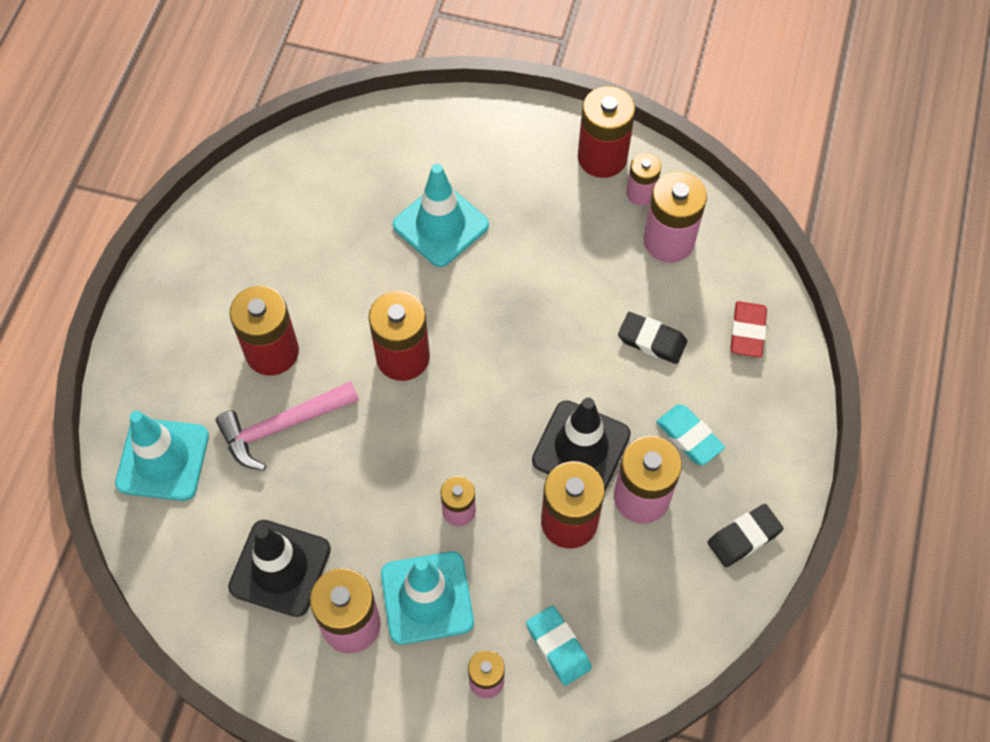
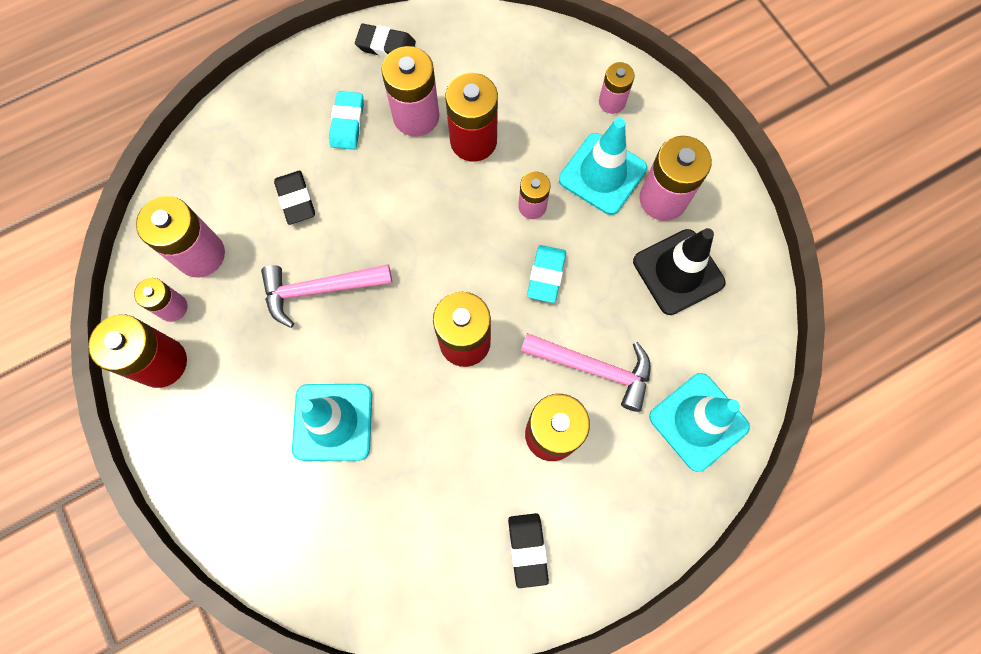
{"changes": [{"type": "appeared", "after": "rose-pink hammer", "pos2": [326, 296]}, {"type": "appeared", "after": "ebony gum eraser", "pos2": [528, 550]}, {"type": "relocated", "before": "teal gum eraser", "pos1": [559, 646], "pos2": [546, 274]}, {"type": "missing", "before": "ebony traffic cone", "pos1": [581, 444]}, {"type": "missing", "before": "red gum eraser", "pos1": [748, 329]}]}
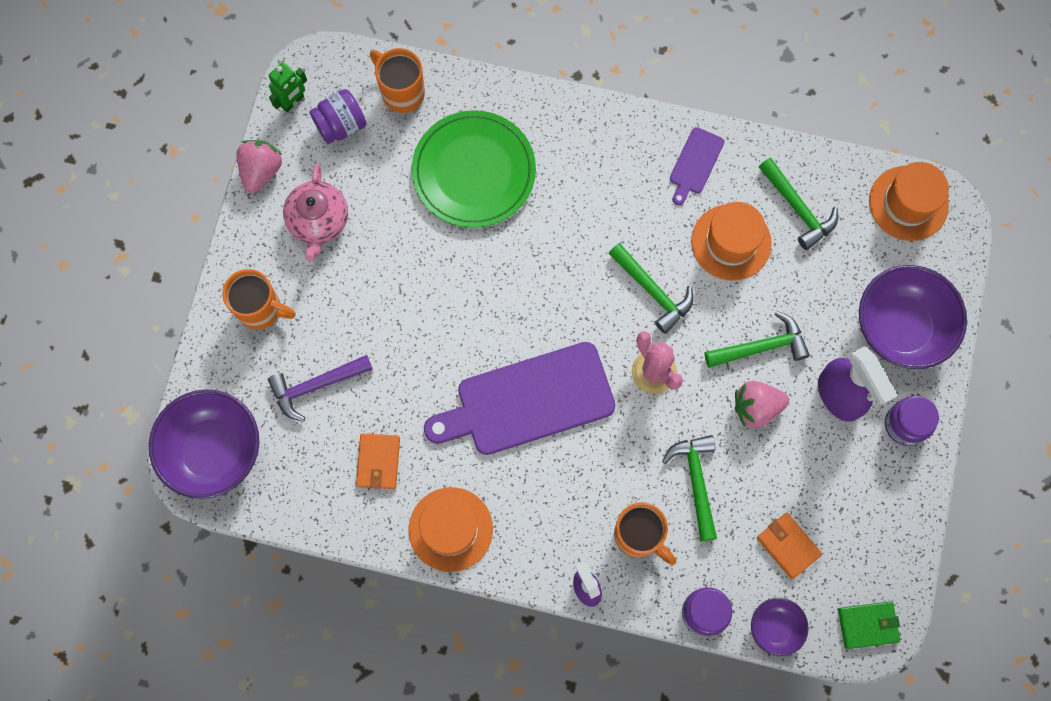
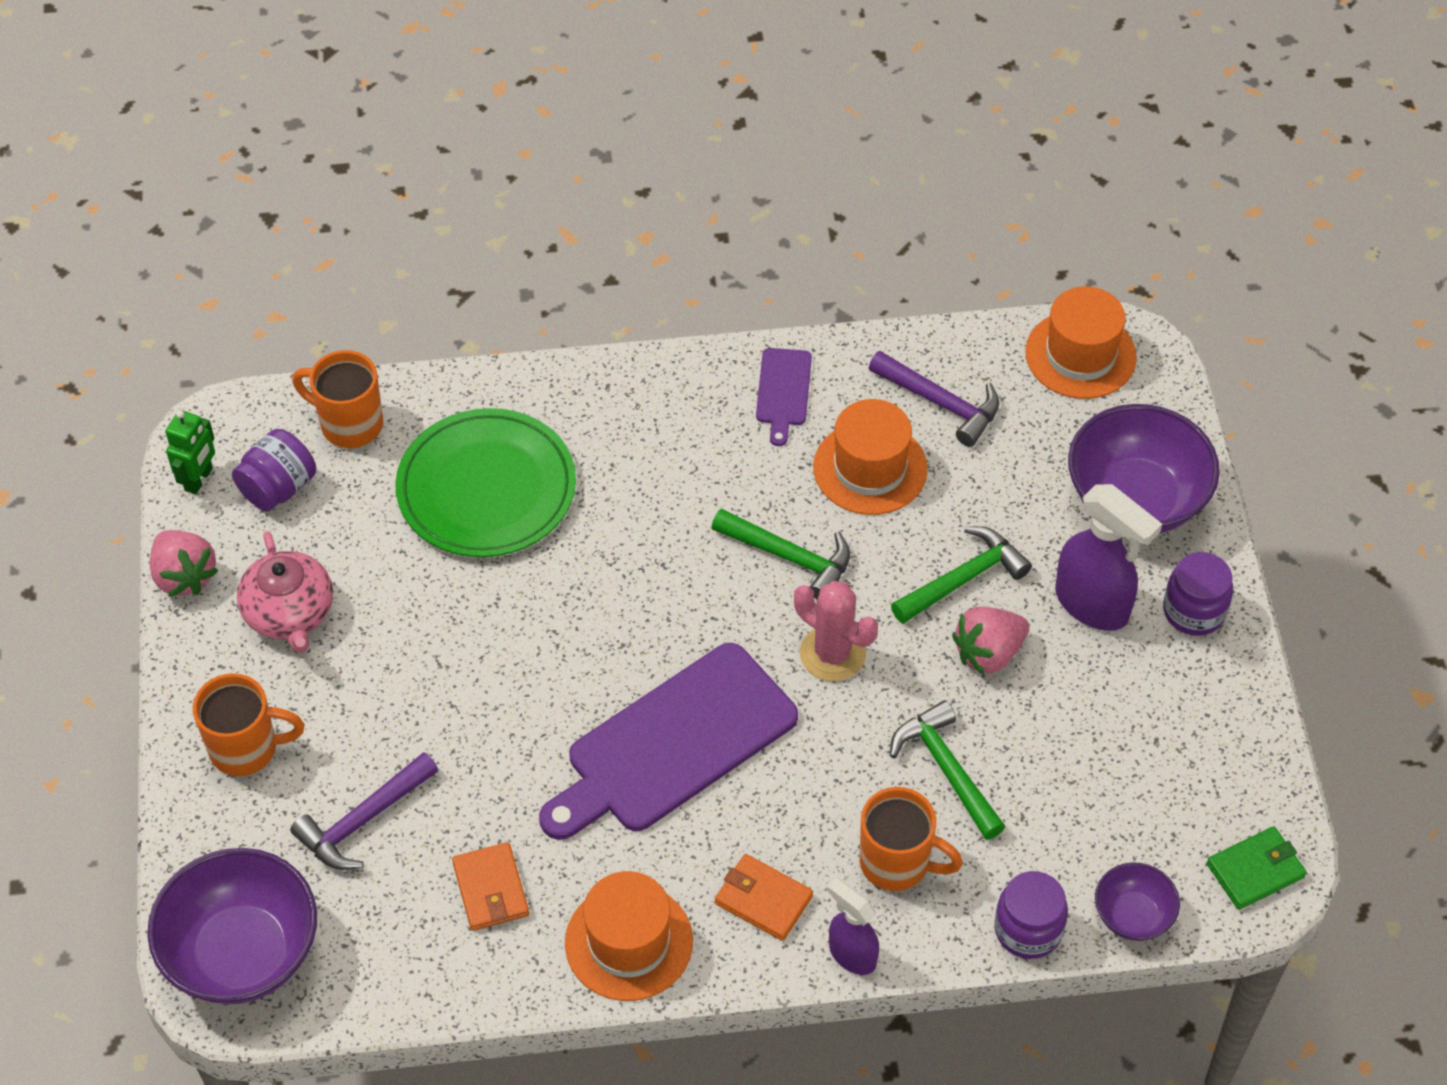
{"changes": [{"type": "spun", "before": "rose-pink toy strawberry", "pos1": [259, 166], "pos2": [184, 563], "turn": 150}, {"type": "relocated", "before": "orange wallet", "pos1": [789, 546], "pos2": [764, 897]}, {"type": "colour", "before": "leaf-green hammer", "after": "violet hammer", "pos1": [798, 204], "pos2": [934, 399]}]}
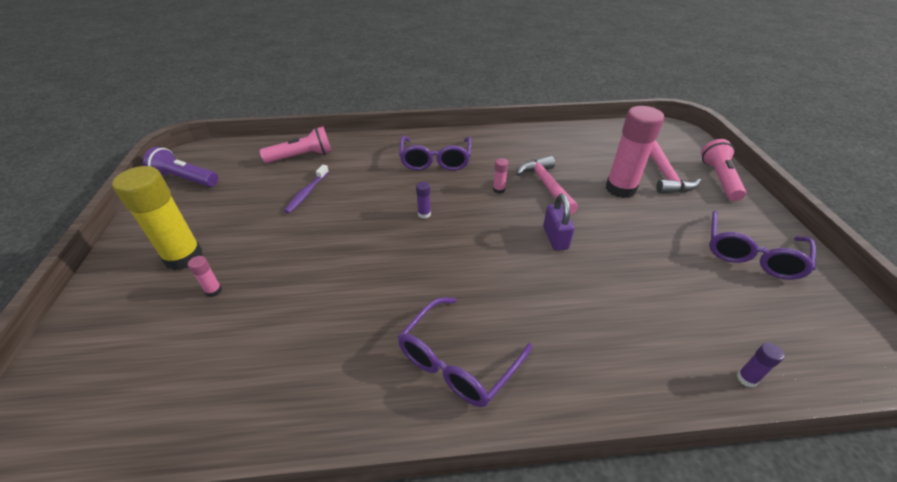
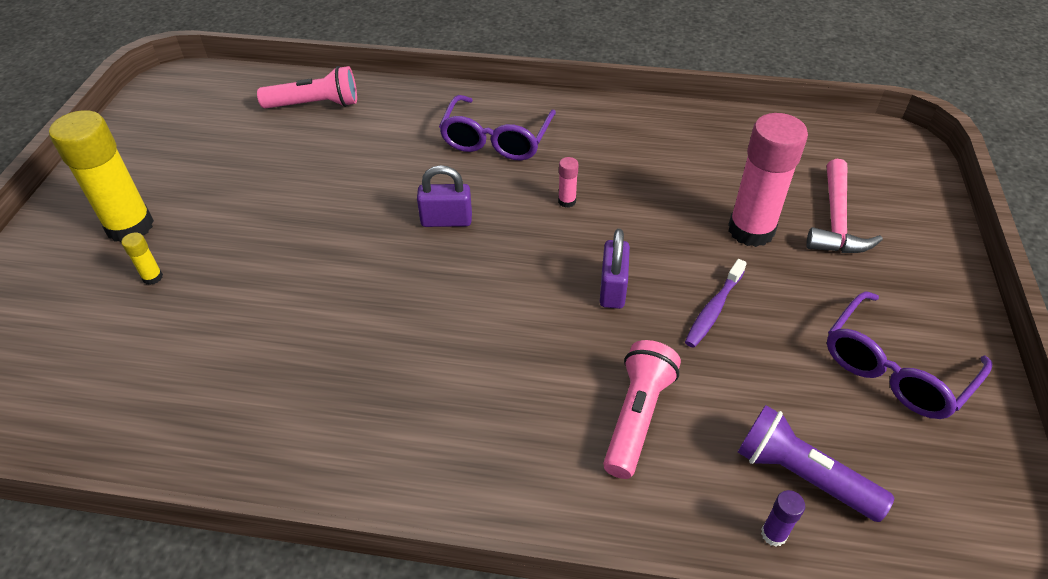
{"changes": [{"type": "colour", "before": "rose-pink stick of glue", "after": "bright yellow stick of glue", "pos1": [205, 276], "pos2": [142, 258]}, {"type": "exchanged", "before": "violet stick of glue", "after": "violet small lock", "pos1": [423, 200], "pos2": [444, 196]}, {"type": "relocated", "before": "rose-pink pocket torch", "pos1": [723, 170], "pos2": [642, 409]}, {"type": "relocated", "before": "violet toothbrush", "pos1": [306, 189], "pos2": [716, 303]}, {"type": "relocated", "before": "violet pocket torch", "pos1": [180, 167], "pos2": [816, 463]}, {"type": "missing", "before": "violet glasses", "pos1": [465, 352]}, {"type": "missing", "before": "rose-pink hammer", "pos1": [547, 185]}]}
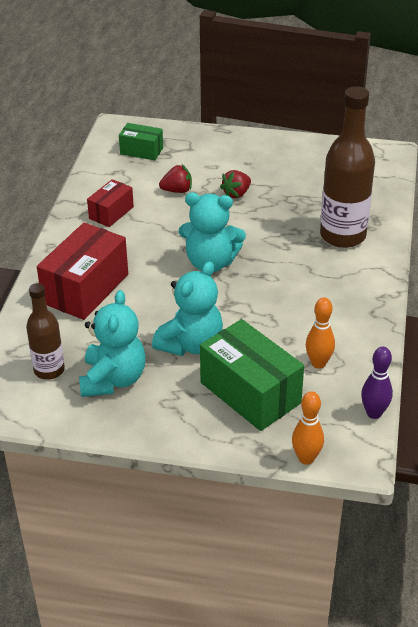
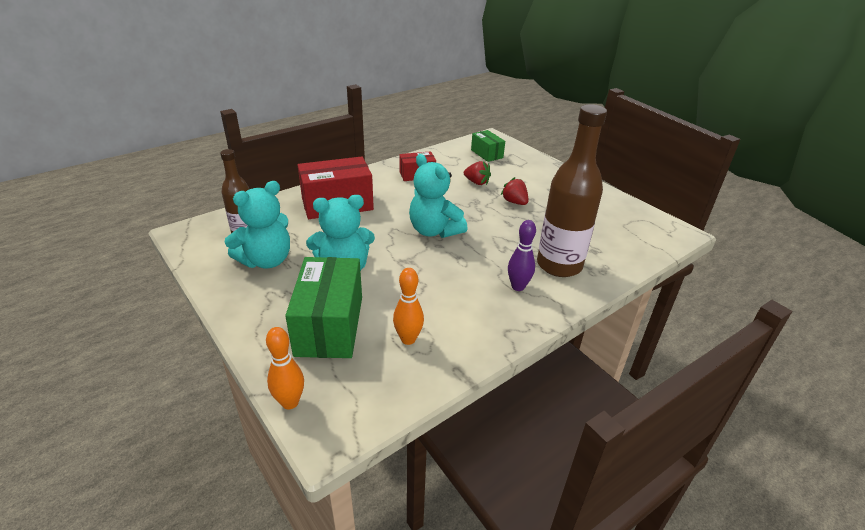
{"changes": [{"type": "spun", "before": "red toy strawberry", "pos1": [235, 184], "pos2": [515, 191], "turn": 60}, {"type": "relocated", "before": "violet skittle", "pos1": [377, 383], "pos2": [522, 255]}]}
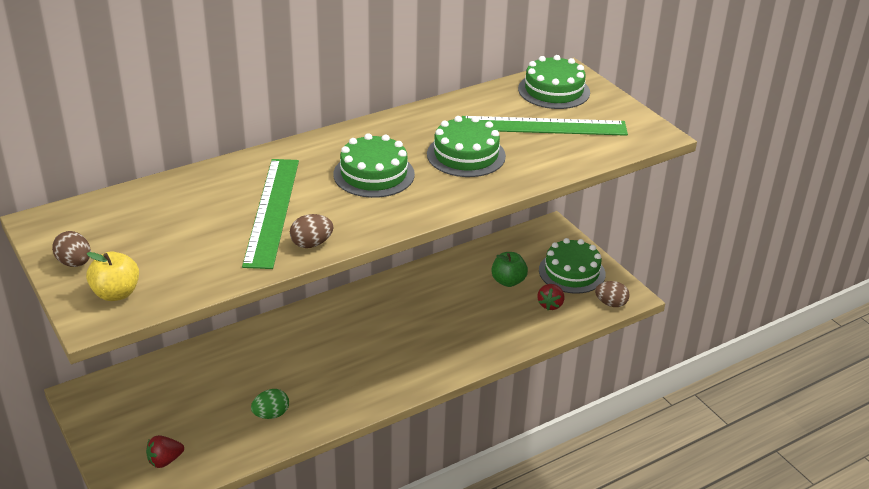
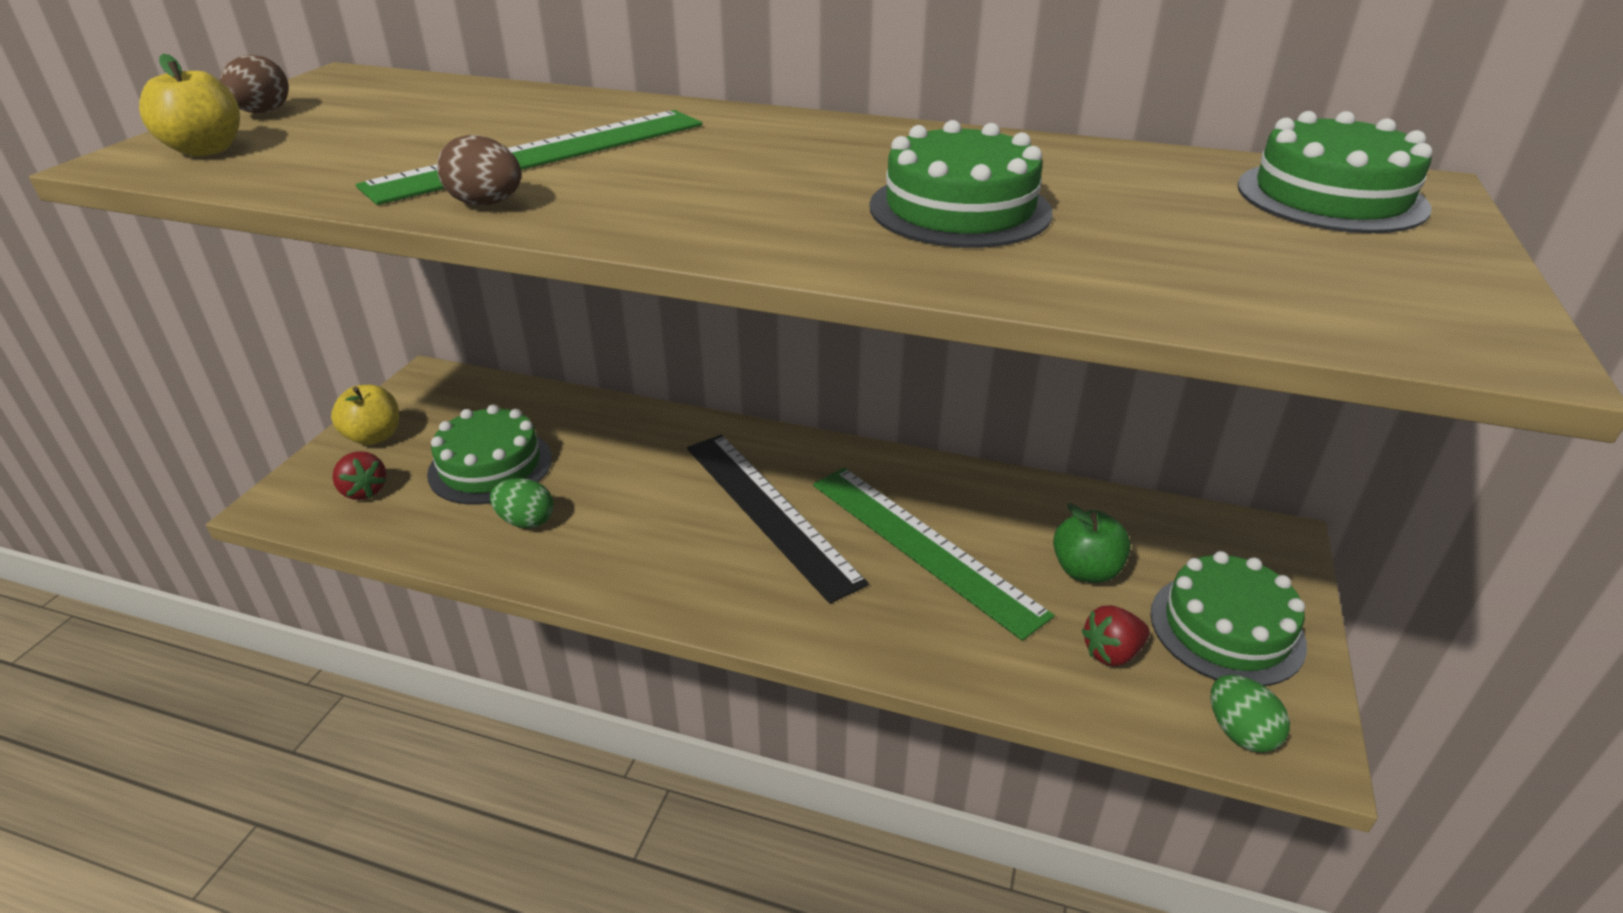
{"changes": [{"type": "appeared", "after": "bright yellow toy apple", "pos2": [365, 415]}, {"type": "spun", "before": "red toy strawberry", "pos1": [165, 451], "pos2": [359, 475], "turn": -150}, {"type": "relocated", "before": "leaf-green layer cake", "pos1": [374, 165], "pos2": [489, 454]}, {"type": "appeared", "after": "ebony measuring stick", "pos2": [778, 519]}, {"type": "relocated", "before": "leaf-green measuring stick", "pos1": [545, 126], "pos2": [933, 554]}, {"type": "colour", "before": "dark brown toy egg", "after": "leaf-green toy egg", "pos1": [612, 294], "pos2": [1250, 714]}]}
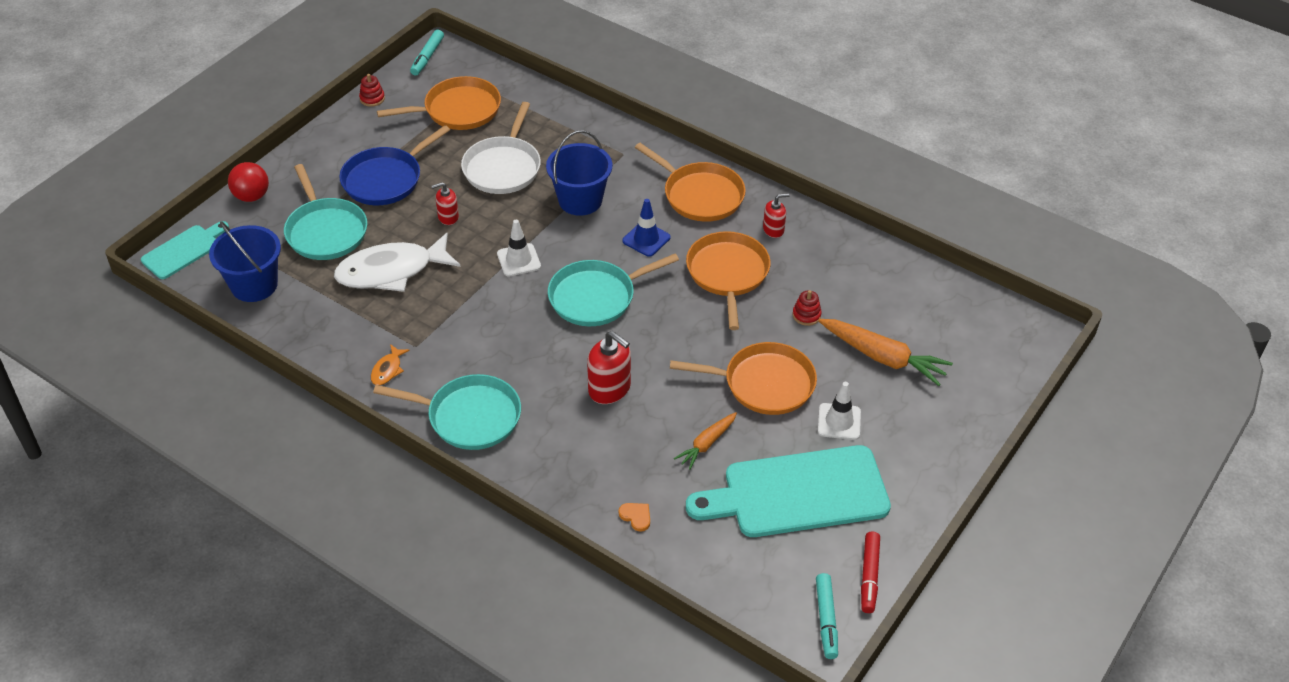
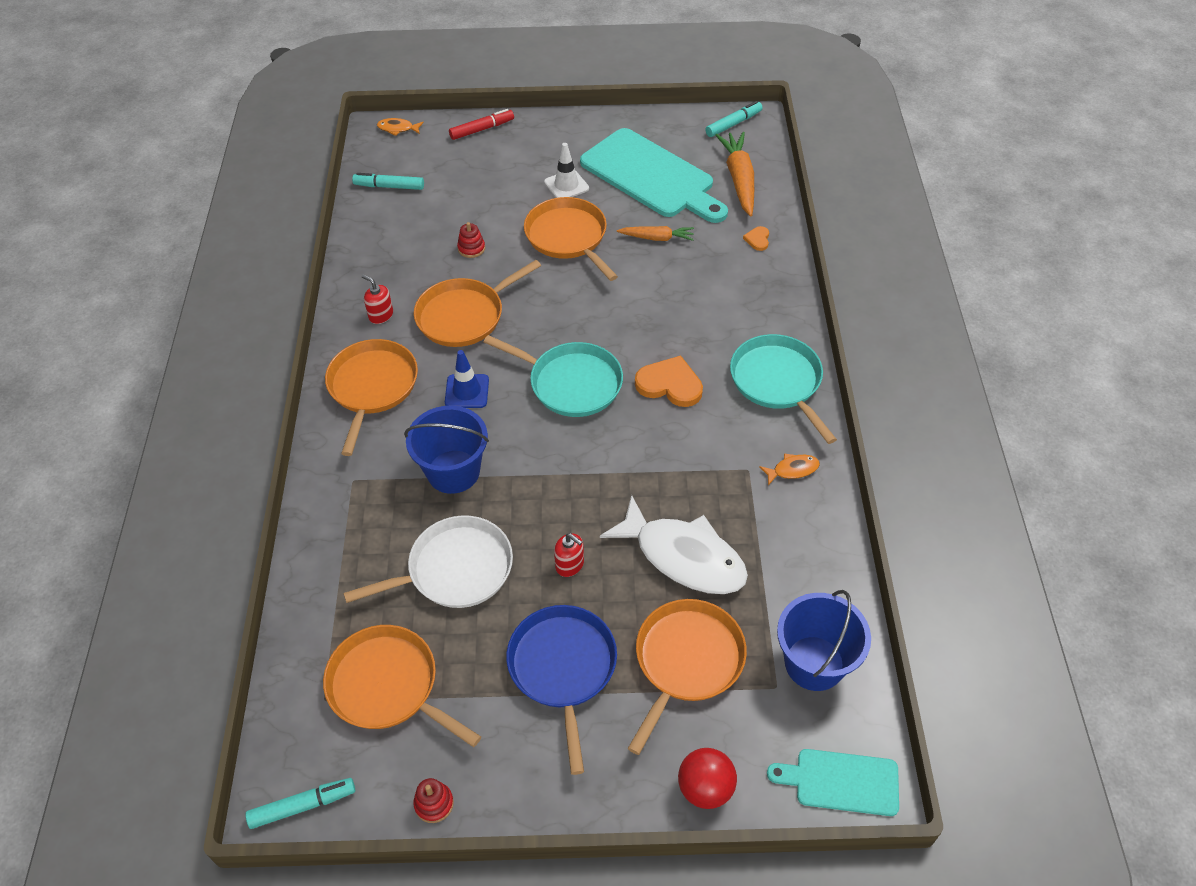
{"changes": [{"type": "appeared", "after": "teal marker pen", "pos2": [388, 181]}, {"type": "appeared", "after": "orange fish", "pos2": [400, 127]}, {"type": "relocated", "before": "red marker pen", "pos1": [870, 572], "pos2": [481, 124]}, {"type": "spun", "before": "cobalt frying pan", "pos1": [394, 165], "pos2": [561, 690], "turn": -105}, {"type": "colour", "before": "teal frying pan", "after": "orange frying pan", "pos1": [325, 212], "pos2": [687, 677]}, {"type": "appeared", "after": "orange love heart", "pos2": [669, 381]}, {"type": "relocated", "before": "orange toy carrot", "pos1": [885, 352], "pos2": [734, 174]}, {"type": "missing", "before": "white traffic cone", "pos1": [519, 248]}, {"type": "missing", "before": "red soap pump", "pos1": [609, 367]}]}
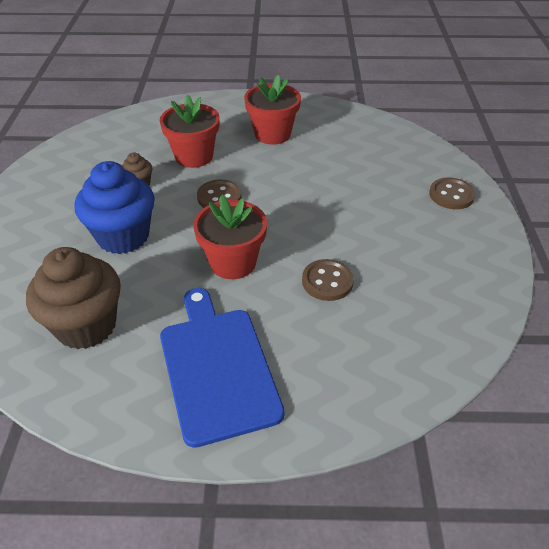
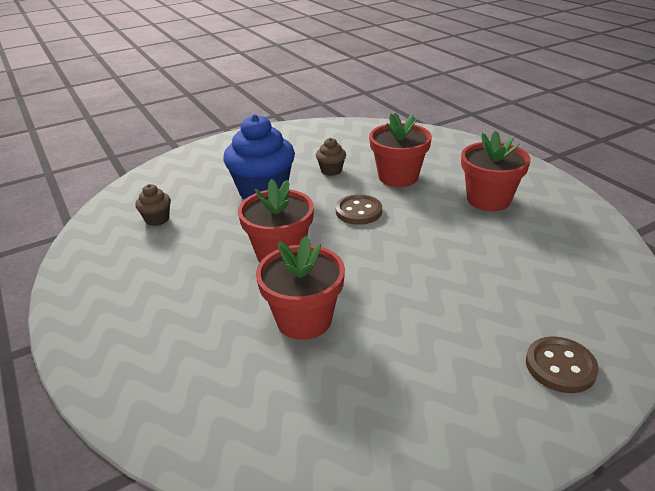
{"changes": [{"type": "size", "before": "dark brown fairy cake", "pos1": [73, 298], "pos2": [153, 205], "scale": 0.46}, {"type": "exchanged", "before": "dark brown button", "after": "red potted plant", "pos1": [328, 280], "pos2": [300, 288]}, {"type": "missing", "before": "cobalt bread board", "pos1": [222, 368]}]}
